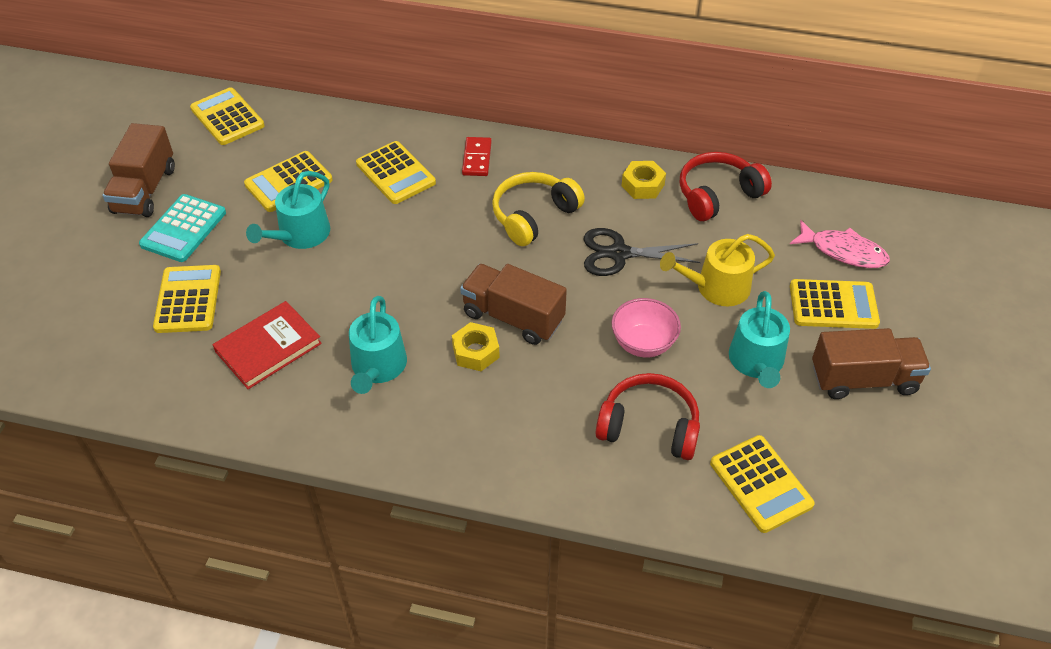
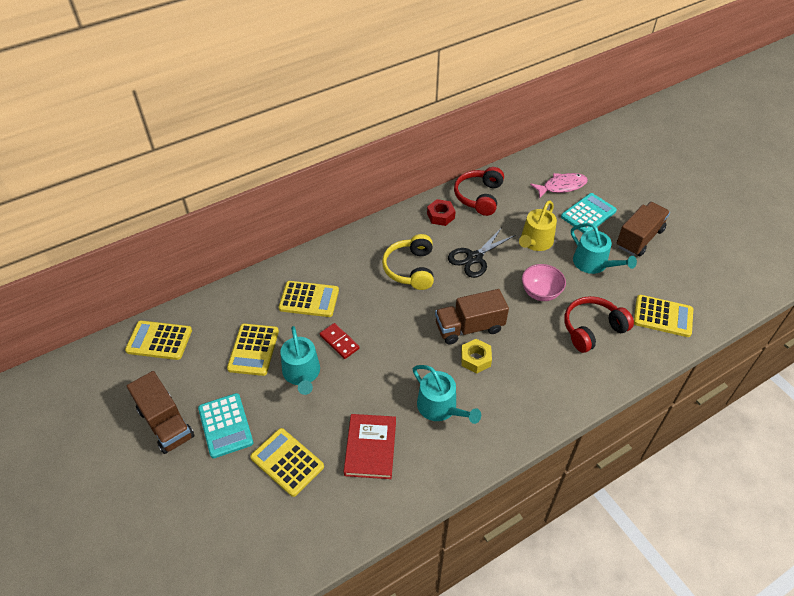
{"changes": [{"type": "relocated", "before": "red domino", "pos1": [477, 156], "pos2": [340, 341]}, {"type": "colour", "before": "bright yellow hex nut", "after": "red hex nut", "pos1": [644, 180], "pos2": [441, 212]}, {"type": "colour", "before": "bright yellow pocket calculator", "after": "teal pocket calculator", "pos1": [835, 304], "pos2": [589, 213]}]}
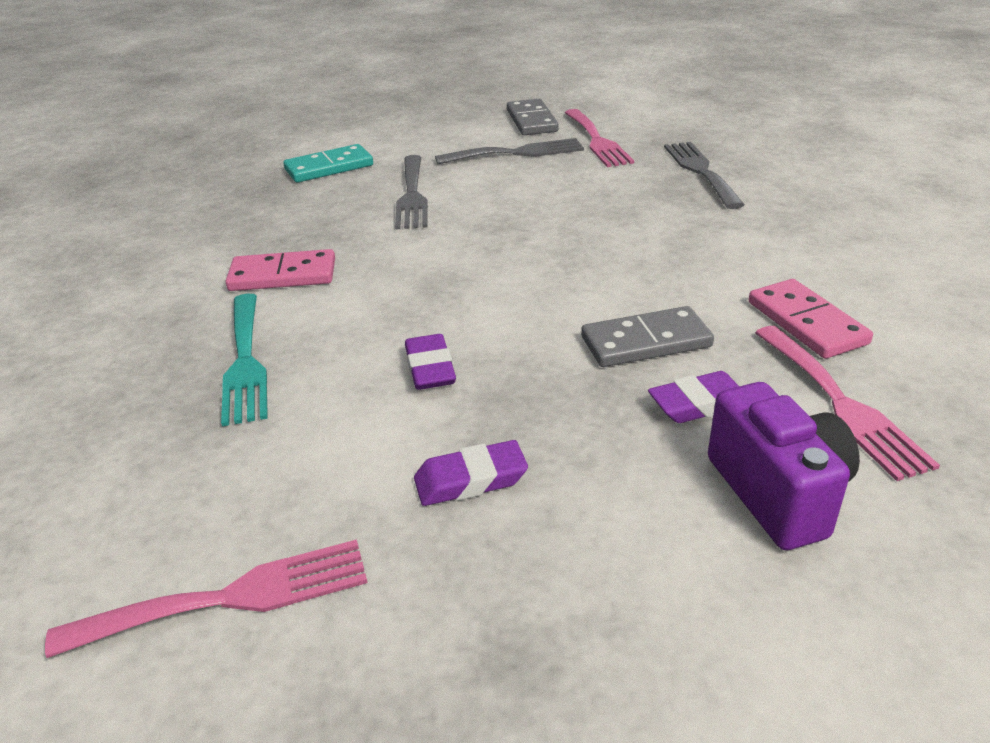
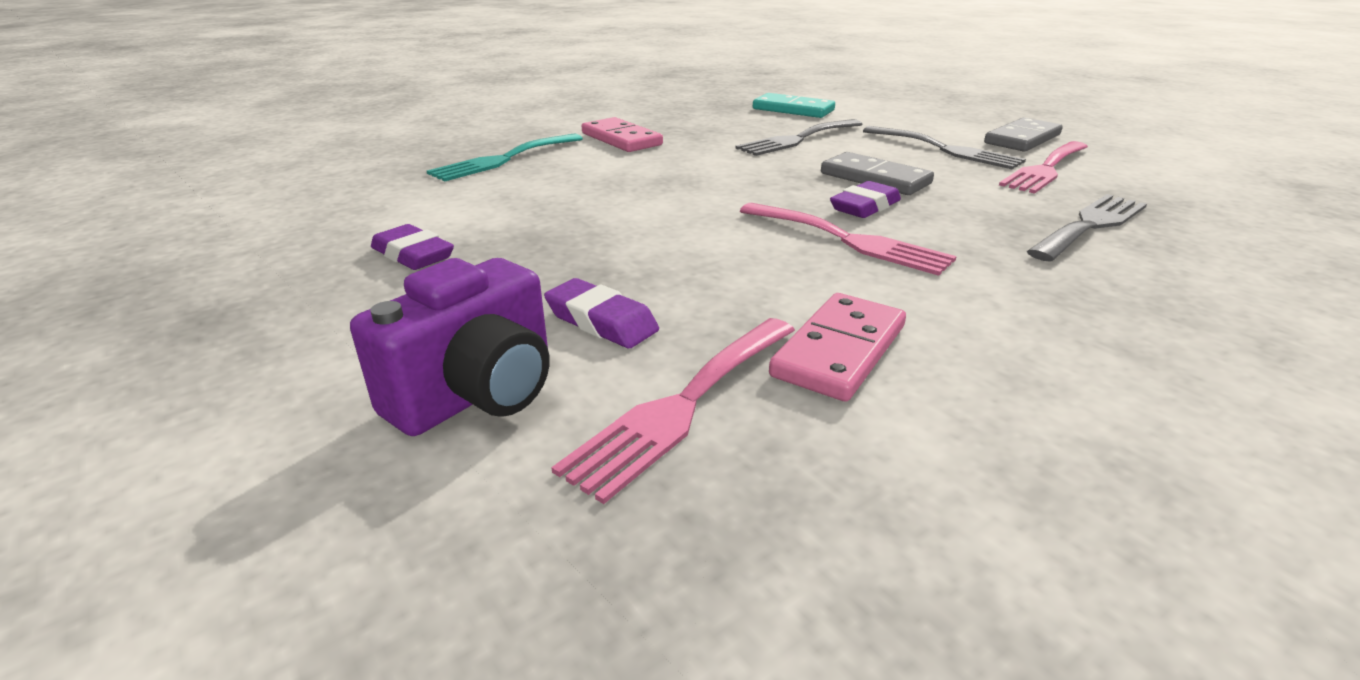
{"changes": [{"type": "relocated", "before": "rose-pink fork", "pos1": [206, 599], "pos2": [848, 239]}, {"type": "relocated", "before": "grey domino", "pos1": [647, 336], "pos2": [877, 173]}, {"type": "relocated", "before": "violet gum eraser", "pos1": [430, 362], "pos2": [865, 199]}]}
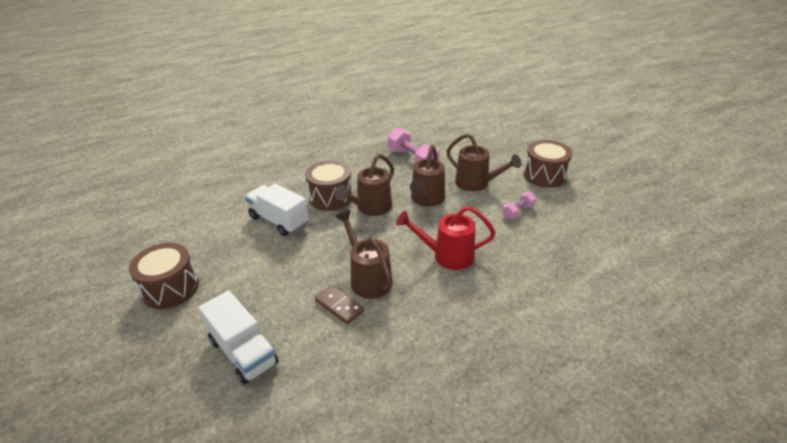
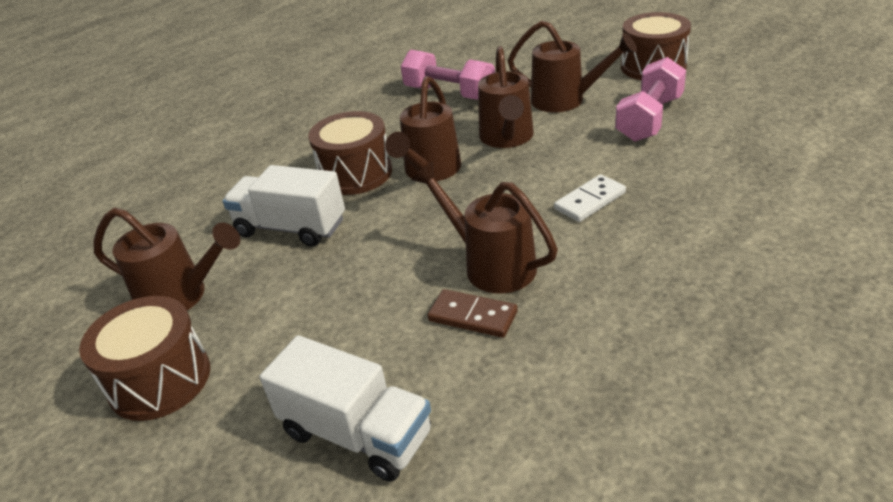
{"changes": [{"type": "appeared", "after": "dark brown watering can", "pos2": [166, 259]}, {"type": "exchanged", "before": "red watering can", "after": "white domino", "pos1": [446, 238], "pos2": [590, 198]}, {"type": "size", "before": "rose-pink hand weight", "pos1": [519, 205], "pos2": [650, 99], "scale": 1.81}]}
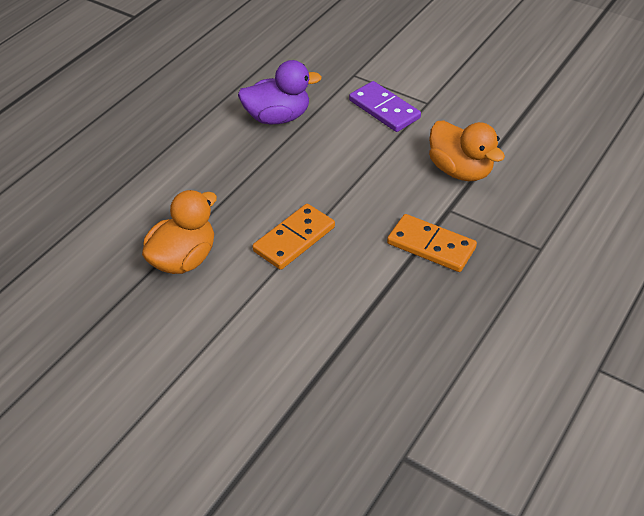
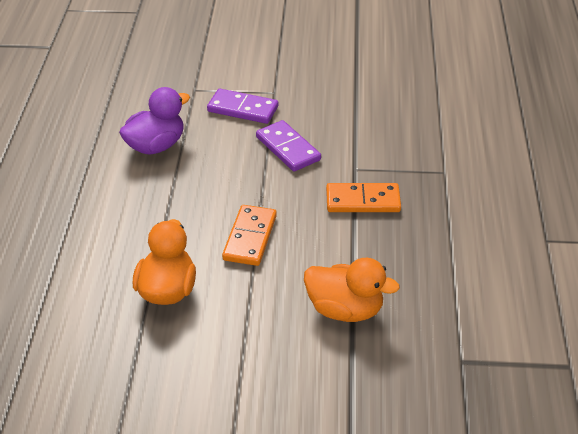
{"changes": [{"type": "appeared", "after": "violet domino", "pos2": [288, 145]}, {"type": "relocated", "before": "orange rubber duck", "pos1": [467, 150], "pos2": [352, 290]}]}
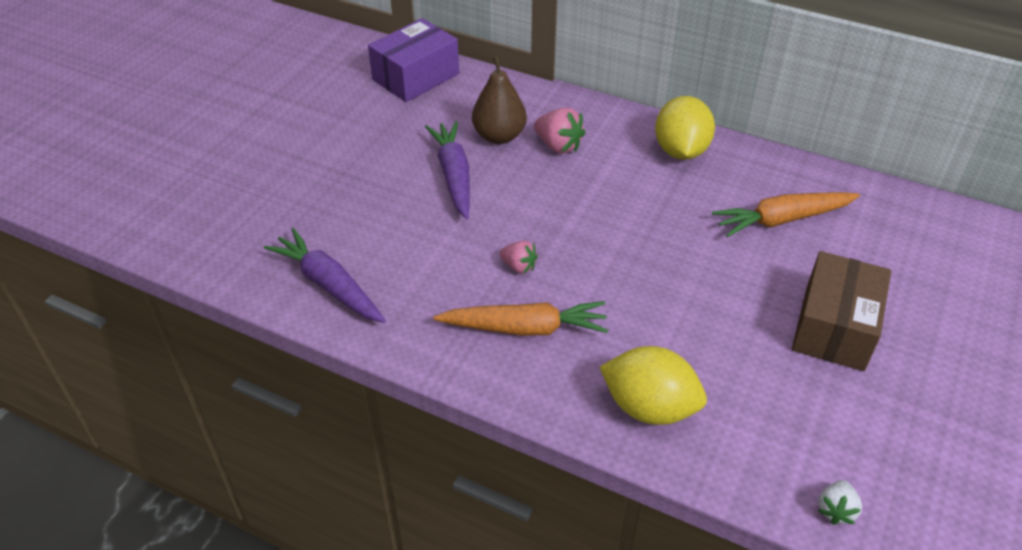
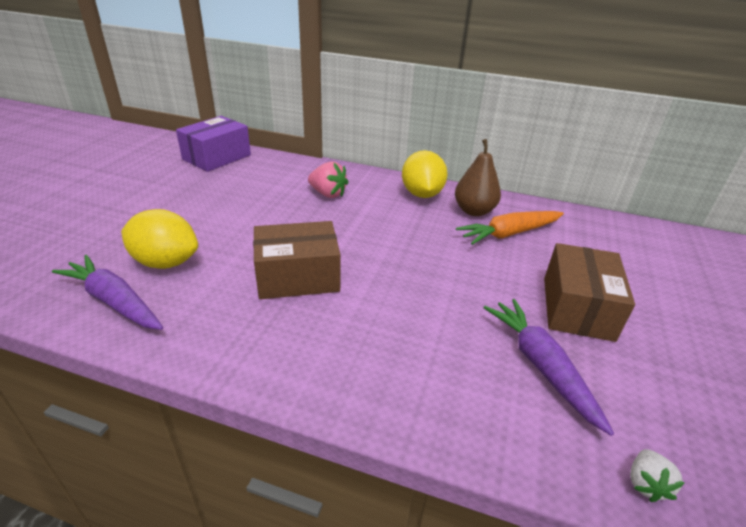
{"changes": [{"type": "relocated", "before": "bright yellow citrus fruit", "pos1": [653, 385], "pos2": [159, 239]}, {"type": "exchanged", "before": "rose-pink toy strawberry", "after": "dark brown box", "pos1": [519, 257], "pos2": [296, 260]}, {"type": "relocated", "before": "dark brown pear", "pos1": [499, 100], "pos2": [478, 177]}, {"type": "relocated", "before": "violet toy carrot", "pos1": [447, 170], "pos2": [548, 367]}, {"type": "missing", "before": "orange toy carrot", "pos1": [520, 318]}]}
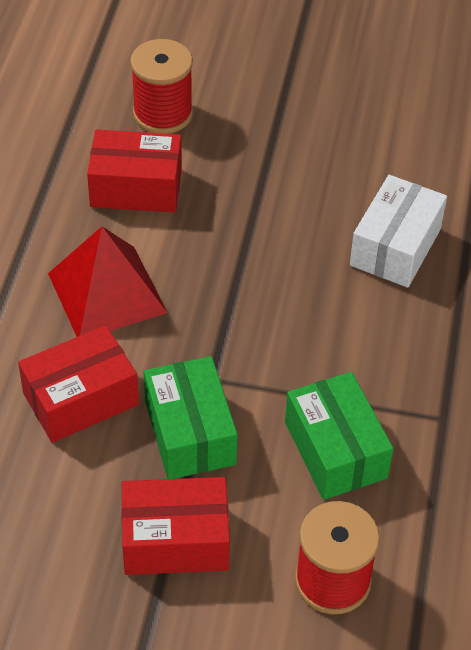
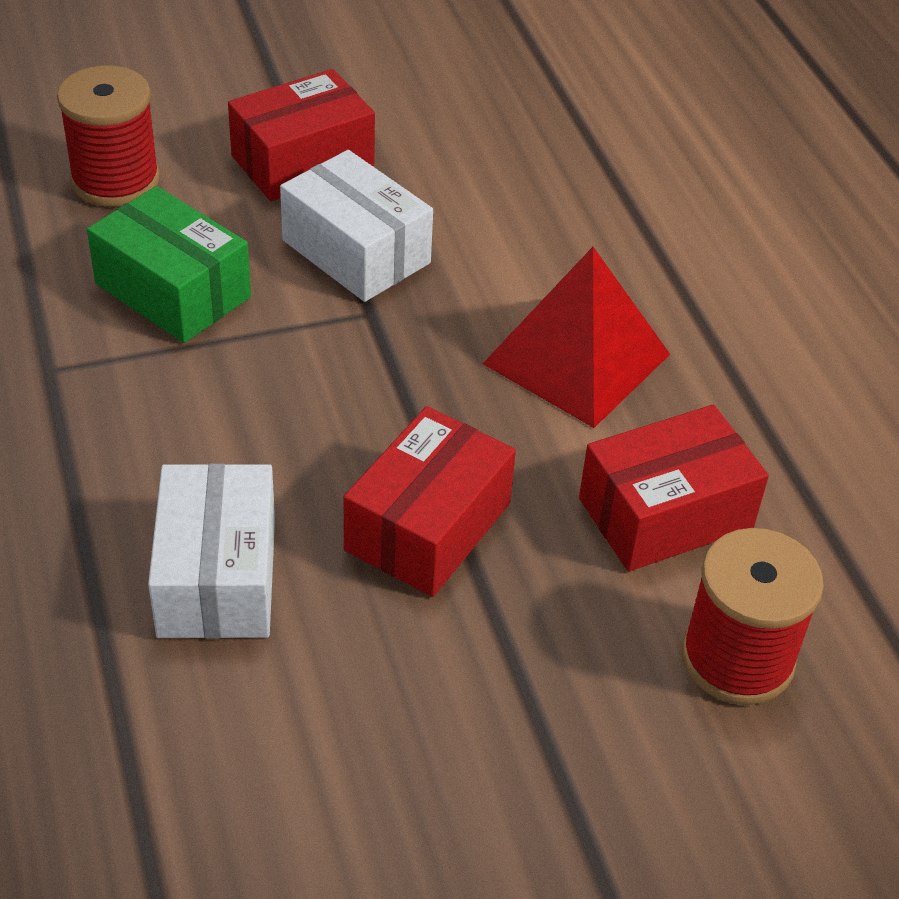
{"changes": [{"type": "colour", "before": "leaf-green box", "after": "white box", "pos1": [191, 417], "pos2": [356, 226]}, {"type": "relocated", "before": "red box", "pos1": [78, 384], "pos2": [430, 501]}]}
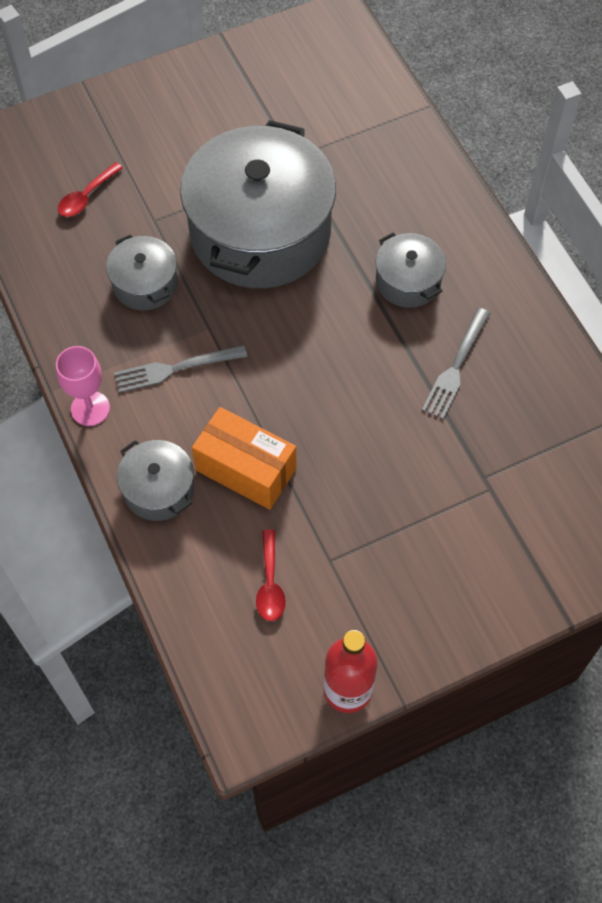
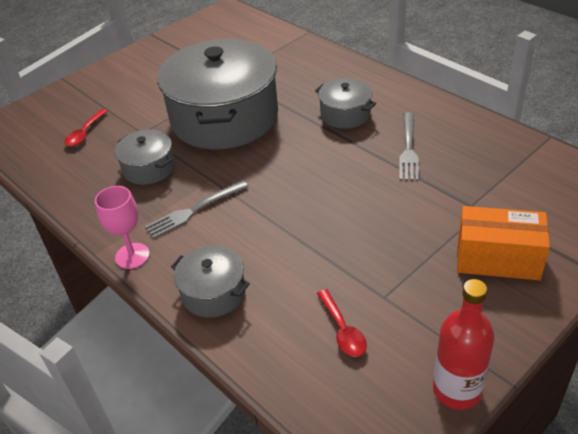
{"changes": [{"type": "relocated", "before": "orange box", "pos1": [244, 458], "pos2": [503, 243]}]}
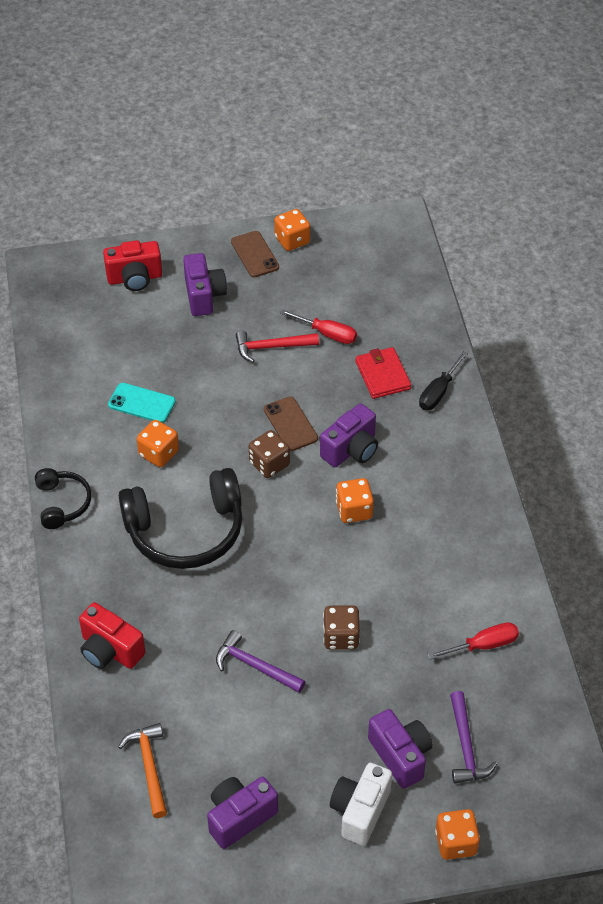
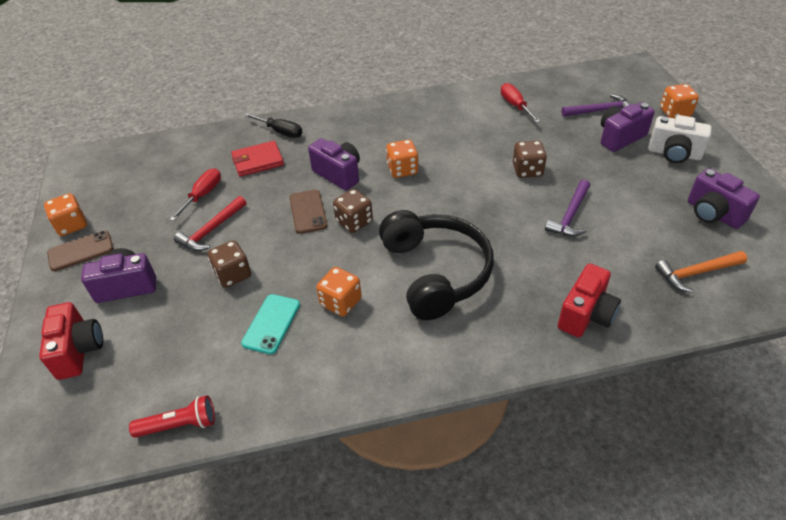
{"changes": [{"type": "appeared", "after": "red pocket torch", "pos2": [172, 416]}, {"type": "spun", "before": "red hammer", "pos1": [277, 346], "pos2": [210, 223], "turn": 45}, {"type": "appeared", "after": "dark brown dice", "pos2": [229, 264]}, {"type": "spun", "before": "dark brown smartphone", "pos1": [291, 423], "pos2": [308, 212], "turn": -75}, {"type": "missing", "before": "ebony headset", "pos1": [63, 498]}]}
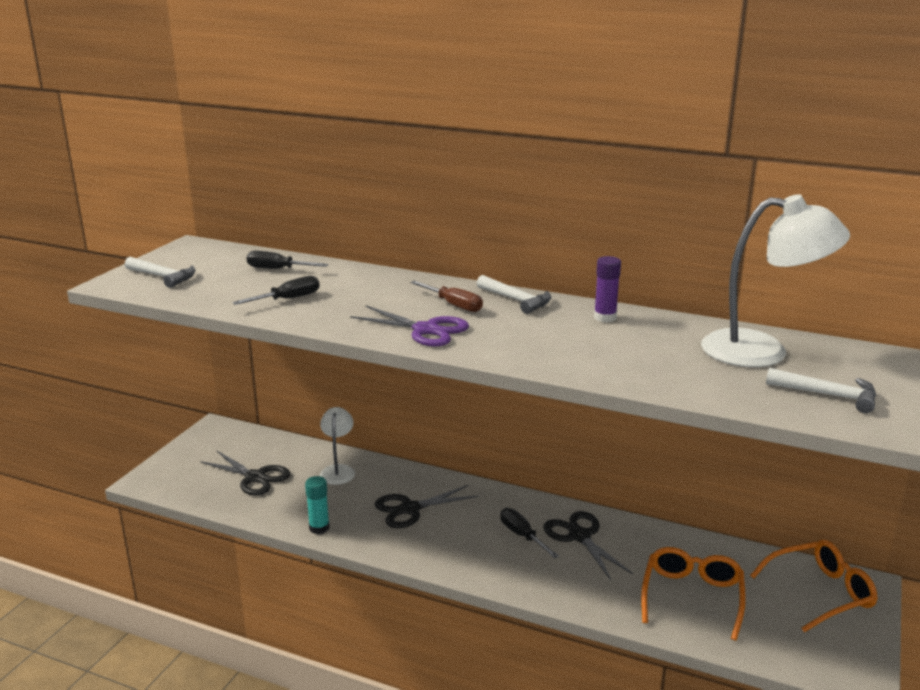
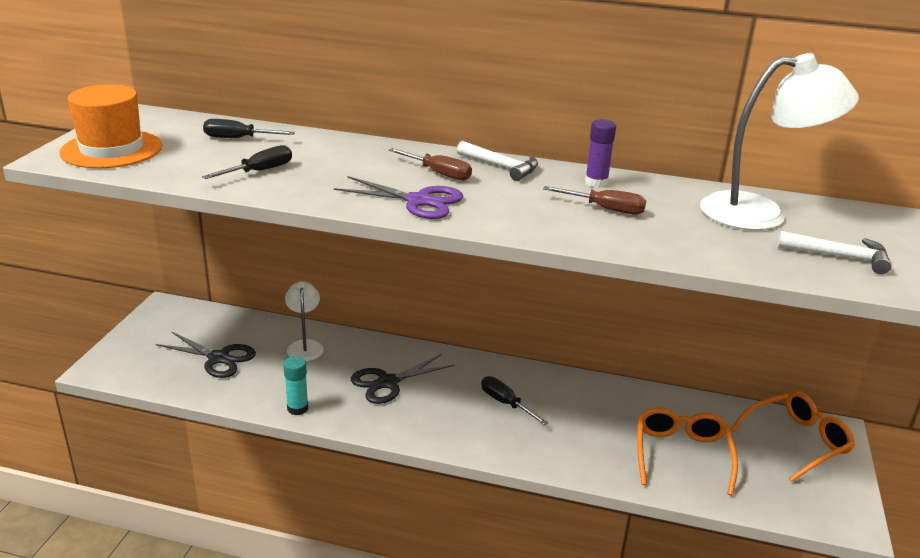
{"changes": [{"type": "exchanged", "before": "white hammer", "after": "orange hat", "pos1": [160, 272], "pos2": [110, 126]}, {"type": "appeared", "after": "dark brown screwdriver", "pos2": [594, 200]}, {"type": "missing", "before": "ebony scissors", "pos1": [588, 545]}]}
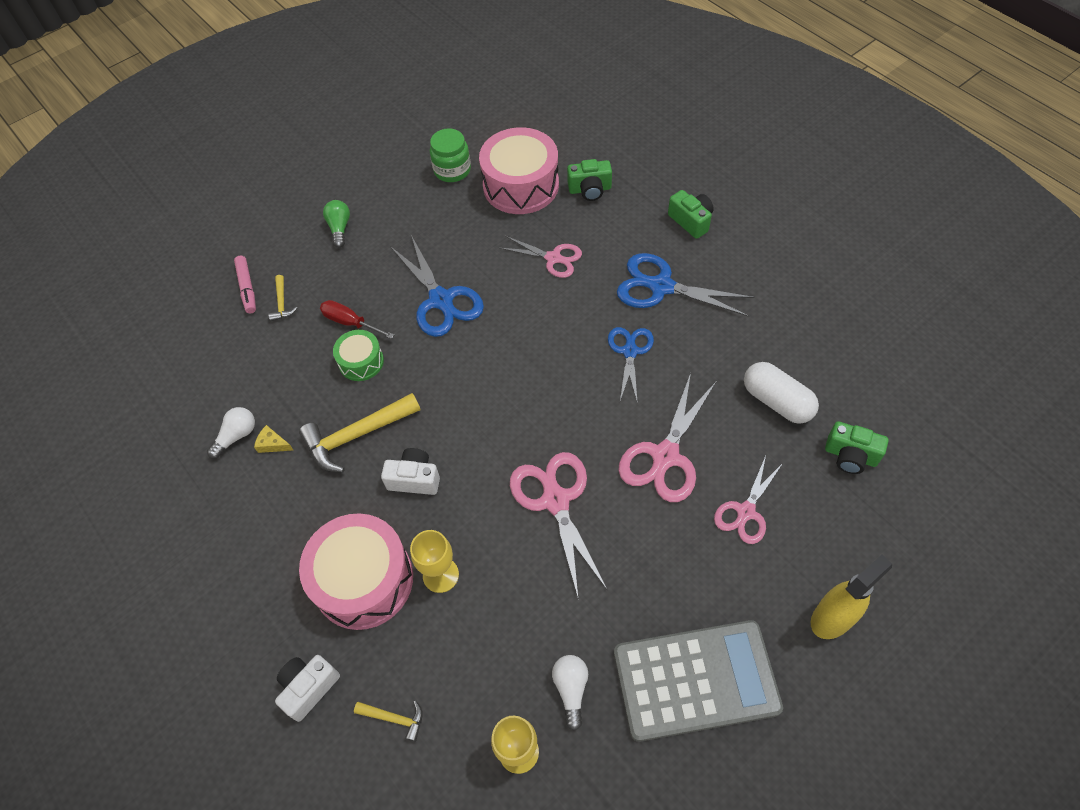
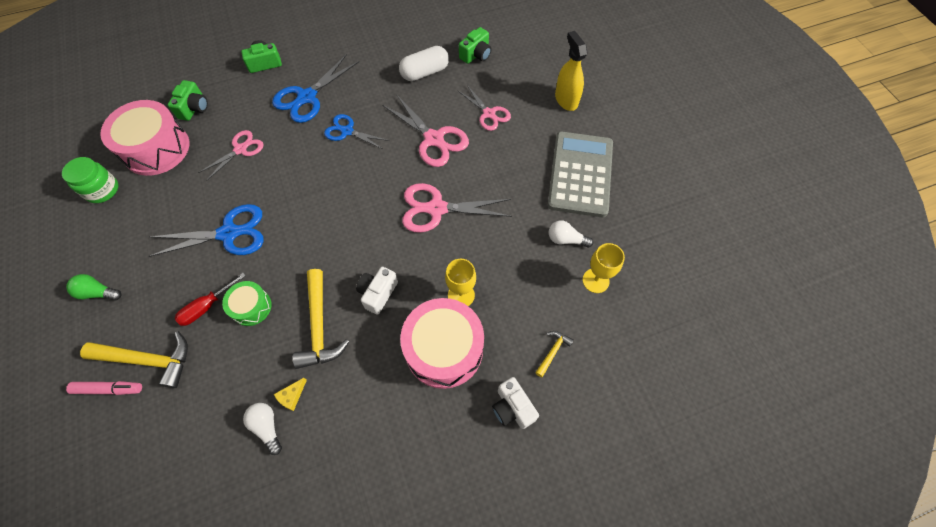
{"changes": [{"type": "size", "before": "bright yellow hammer", "pos1": [282, 298], "pos2": [134, 359], "scale": 2.02}]}
